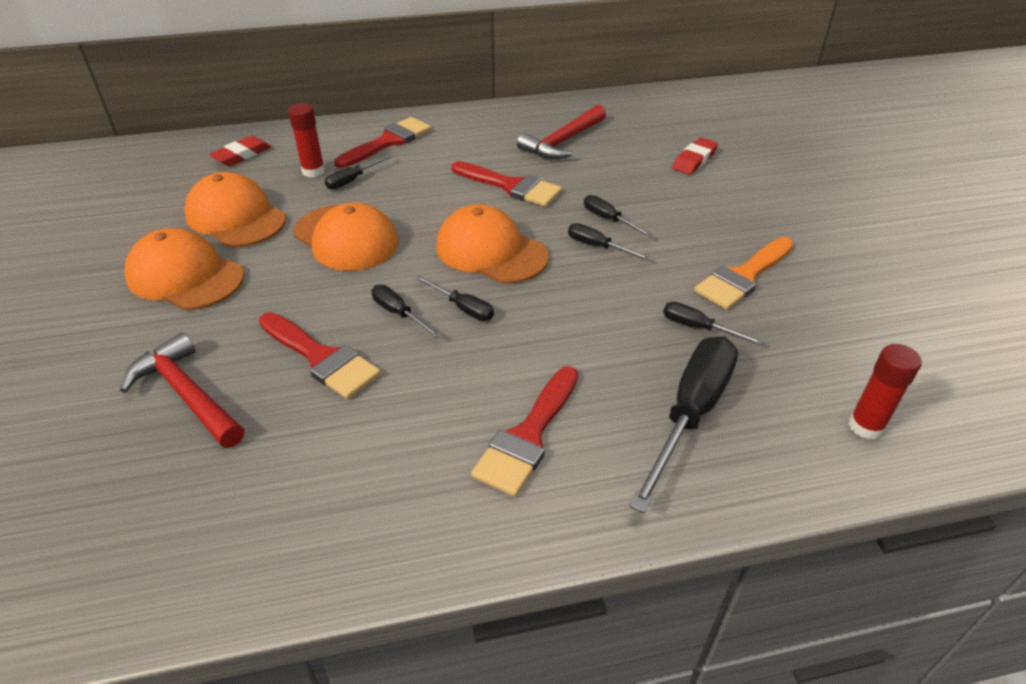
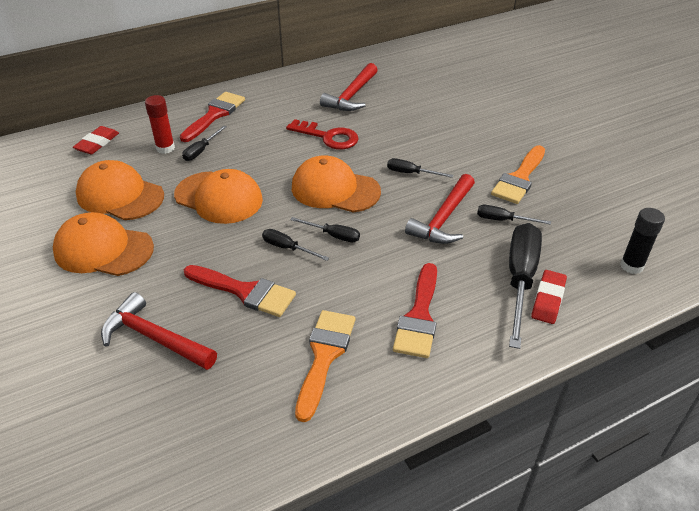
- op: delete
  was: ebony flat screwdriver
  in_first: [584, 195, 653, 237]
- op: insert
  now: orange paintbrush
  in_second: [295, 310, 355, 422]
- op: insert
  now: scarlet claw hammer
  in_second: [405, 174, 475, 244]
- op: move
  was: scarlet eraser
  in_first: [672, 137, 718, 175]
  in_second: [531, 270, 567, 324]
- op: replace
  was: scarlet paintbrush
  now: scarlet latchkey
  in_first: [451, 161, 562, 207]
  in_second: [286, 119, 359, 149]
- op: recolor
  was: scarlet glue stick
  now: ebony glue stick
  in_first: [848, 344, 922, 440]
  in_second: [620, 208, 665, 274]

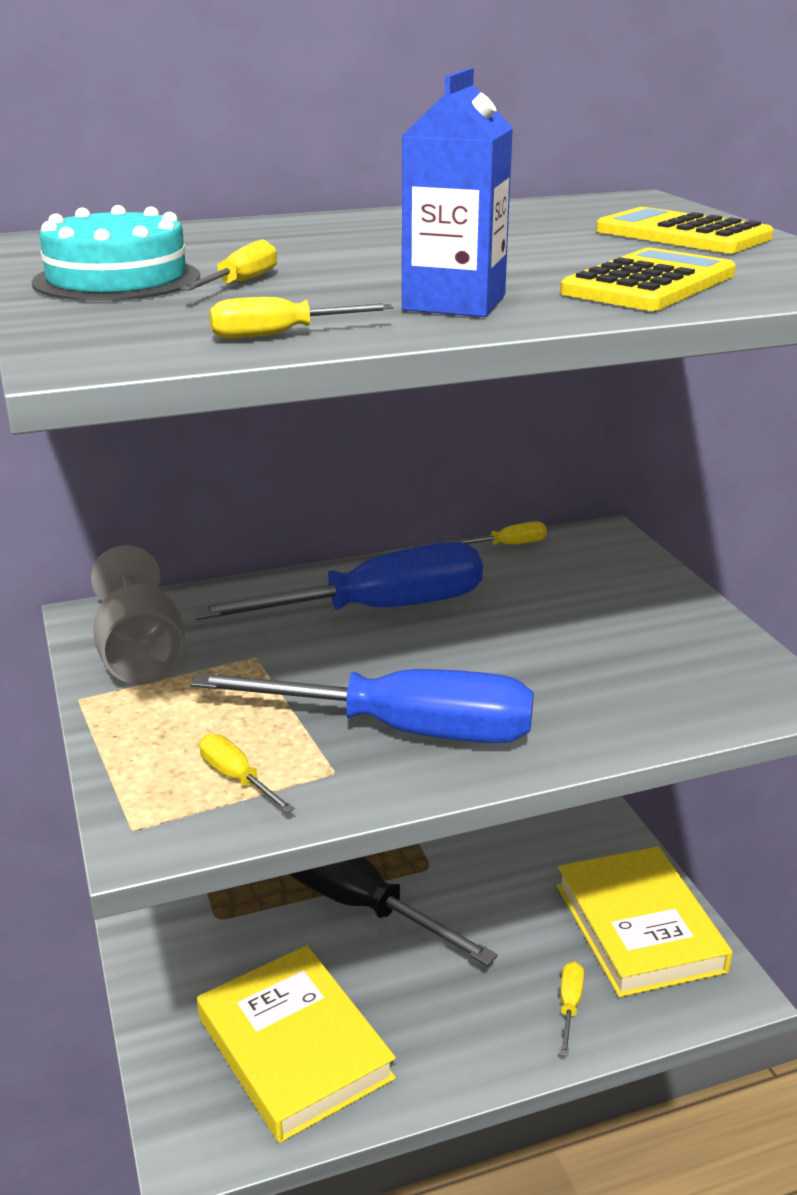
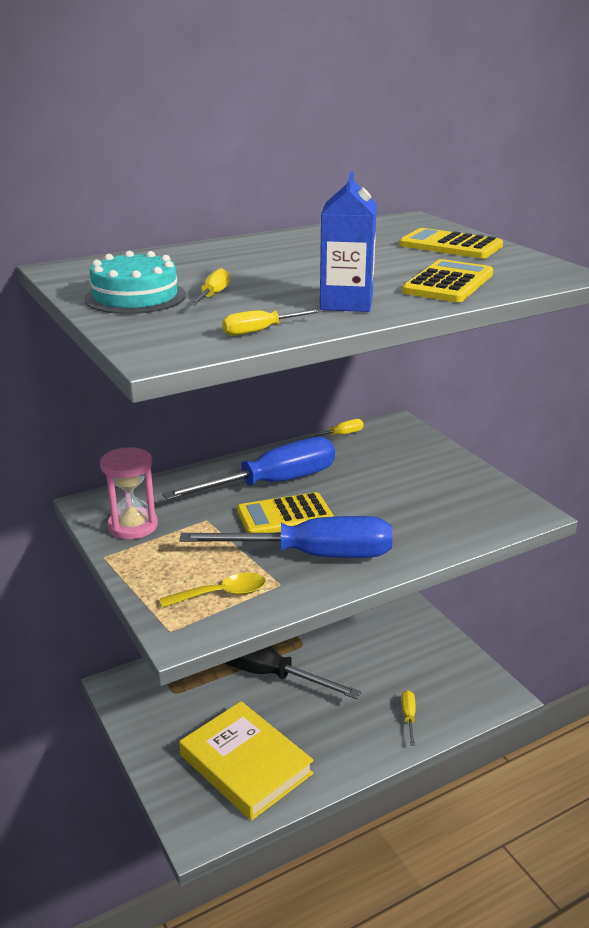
- op: delete
  was: golden hardcover
  in_first: [557, 846, 733, 997]
- op: insert
  now: golden calculator
  in_second: [237, 492, 334, 533]
- op: replace
  was: ash-grey chalice
  now: rosy sandglass
  in_first: [91, 545, 185, 685]
  in_second: [100, 447, 158, 539]
- op: replace
  was: golden flat screwdriver
  now: golden teaspoon
  in_first: [199, 734, 295, 813]
  in_second: [160, 573, 266, 608]

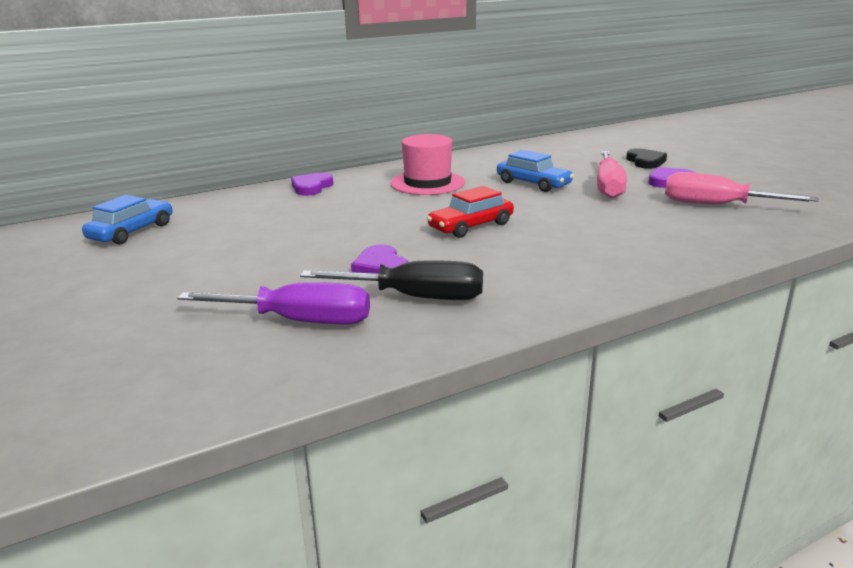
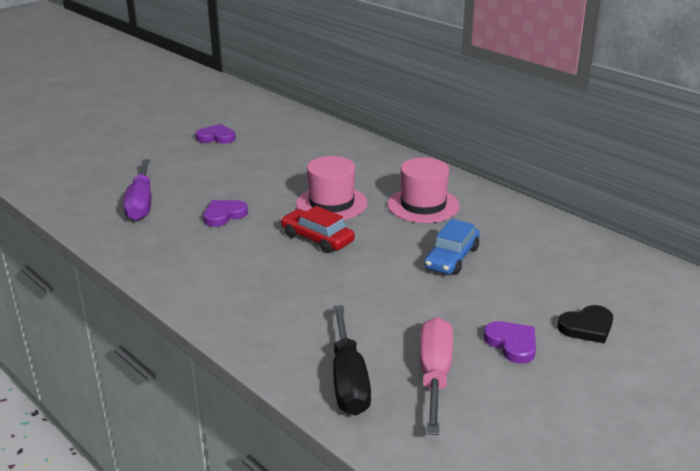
- op: delete
  was: blue car
  in_first: [82, 195, 173, 245]
- op: delete
  was: rosy flat screwdriver
  in_first: [597, 151, 627, 199]
- op: insert
  now: rosy top hat
  in_second: [296, 156, 368, 220]
- op: move
  was: purple heart
  in_first: [291, 173, 334, 196]
  in_second: [196, 124, 236, 144]
- op: move
  was: ebony flat screwdriver
  in_first: [300, 261, 483, 300]
  in_second: [333, 305, 371, 416]

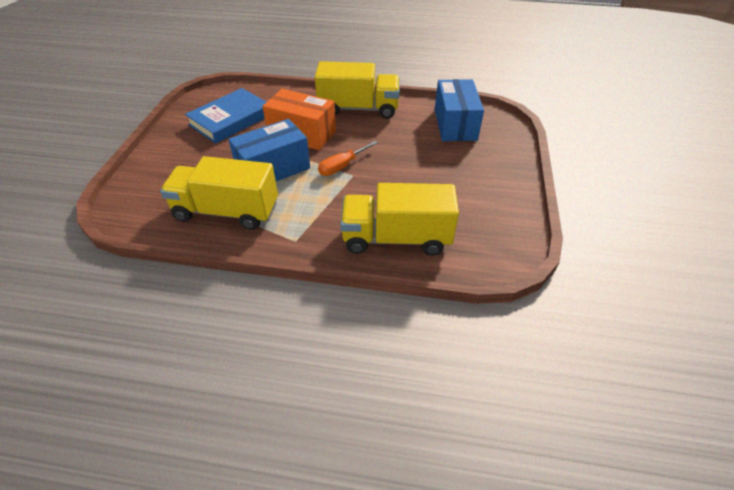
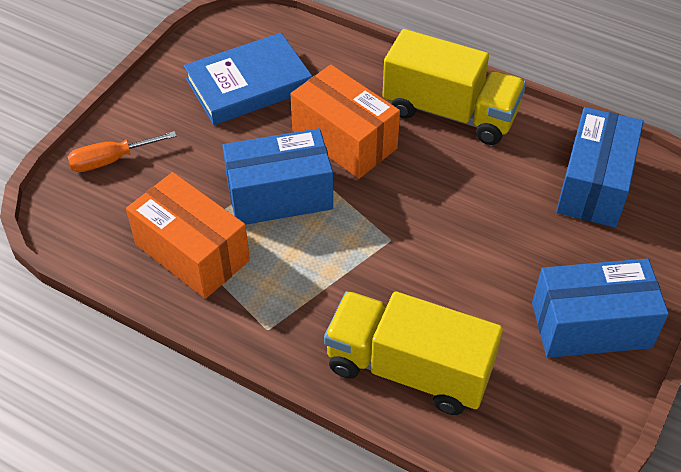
- op: insert
  now: blue box
  in_second: [532, 259, 669, 358]
- op: move
  was: orange flat screwdriver
  in_first: [318, 141, 378, 176]
  in_second: [67, 131, 177, 172]
- op: replace
  was: golden lorry
  now: orange box
  in_first: [160, 156, 278, 230]
  in_second: [126, 172, 250, 299]

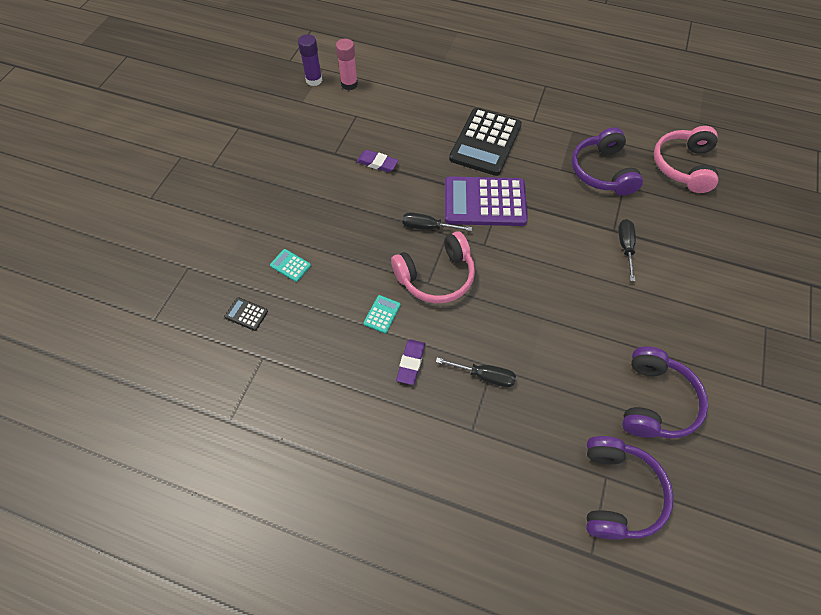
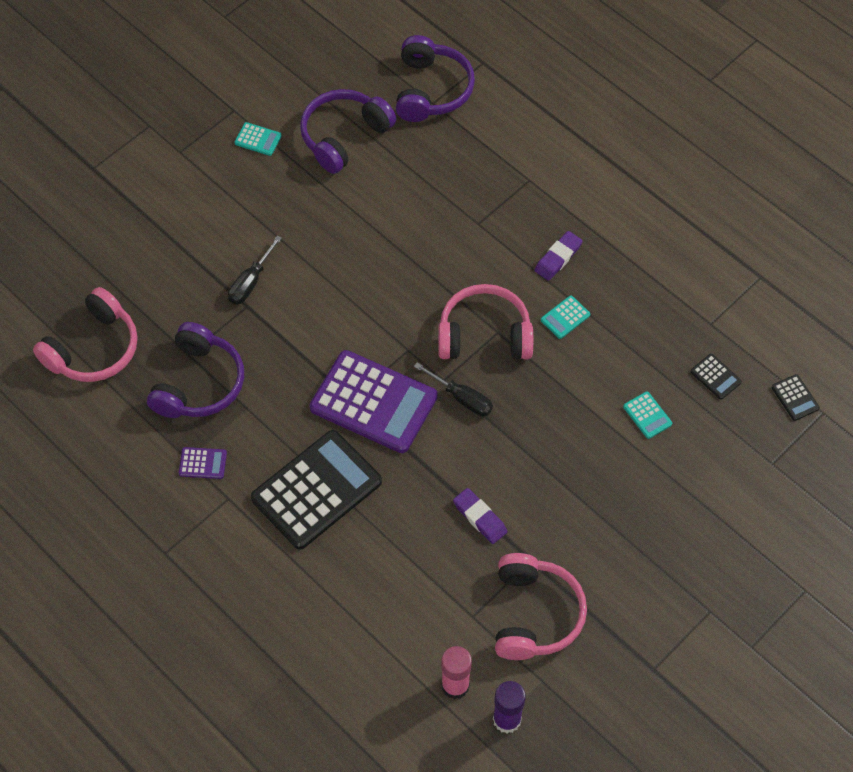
- op: delete
  was: ebony flat screwdriver
  in_first: [436, 357, 516, 387]
- op: insert
  now: purple calculator
  in_second: [179, 447, 227, 479]
- op: insert
  now: aqua calculator
  in_second: [235, 122, 281, 156]
- op: insert
  now: rosy headphones
  in_second: [495, 553, 587, 660]
- op: insert
  now: ebony calculator
  in_second: [772, 374, 820, 421]
- op: rotate
  was: purple headphones
  in_first: [586, 436, 674, 540]
  in_second: [396, 35, 475, 122]
  clockwise: 150

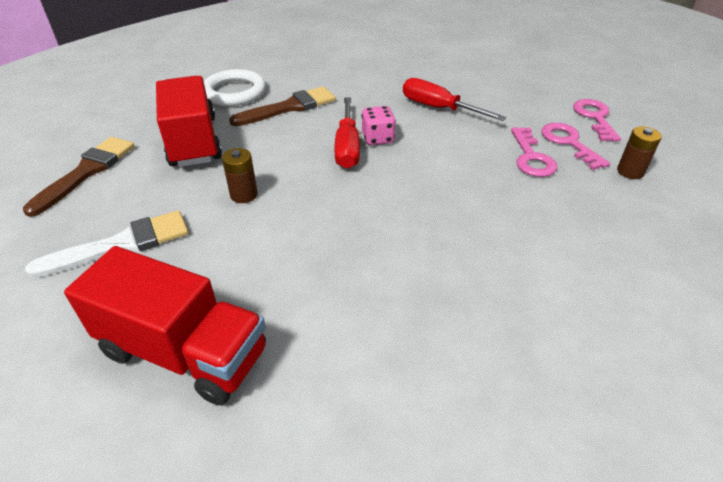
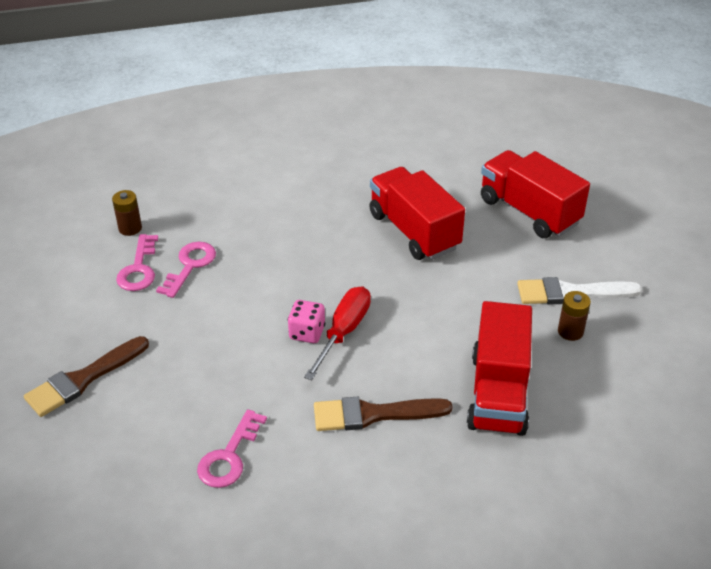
- op: delete
  was: white torus
  in_first: [204, 69, 266, 106]
- op: delete
  was: scarlet flat screwdriver
  in_first: [403, 78, 506, 121]
- op: insert
  now: scarlet lorry
  in_second: [369, 167, 465, 260]
- op: move
  was: russet paintbrush
  in_first: [23, 137, 135, 217]
  in_second: [24, 336, 149, 417]
- op: move
  was: russet battery
  in_first: [222, 148, 258, 203]
  in_second: [558, 291, 591, 341]
- op: move
  was: rosy latchkey
  in_first: [573, 99, 621, 142]
  in_second: [197, 409, 267, 488]

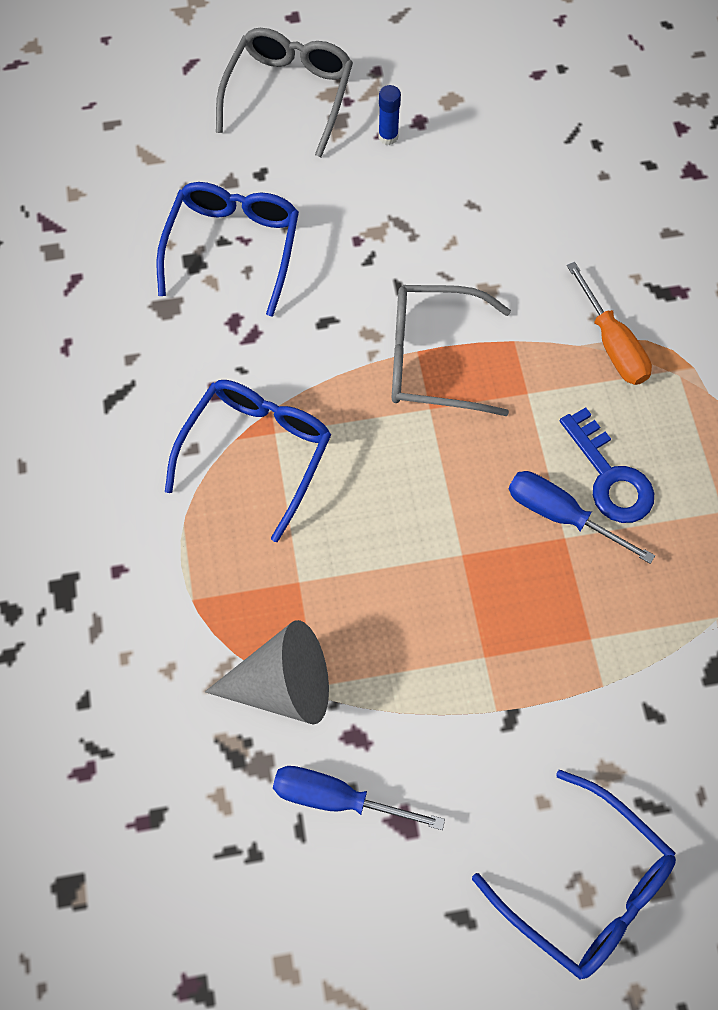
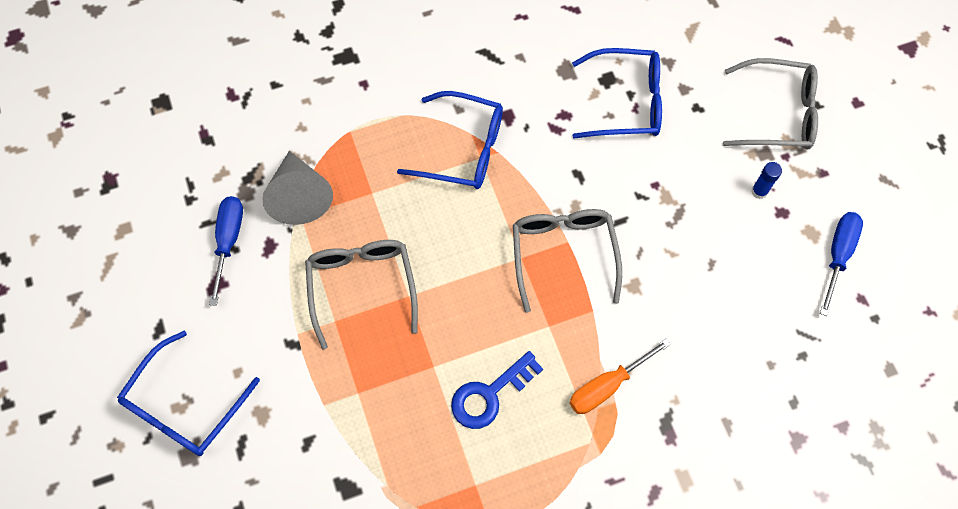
- op: insert
  now: ash-grey spectacles
  in_second: [305, 240, 418, 350]
- op: move
  was: blue flat screwdriver
  in_first: [509, 471, 655, 564]
  in_second: [820, 212, 863, 316]

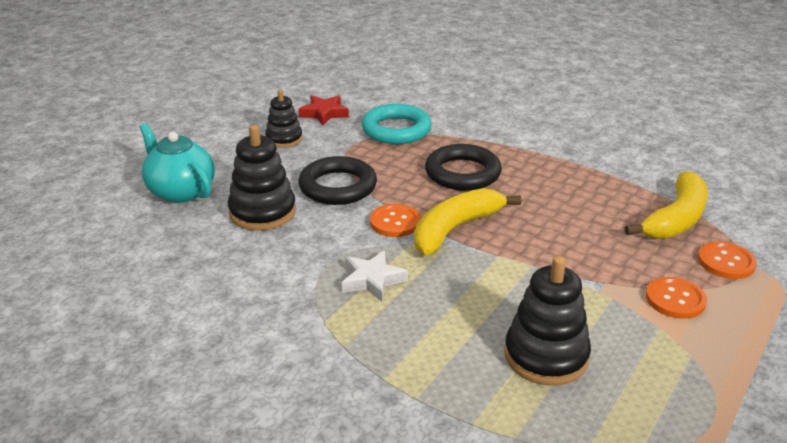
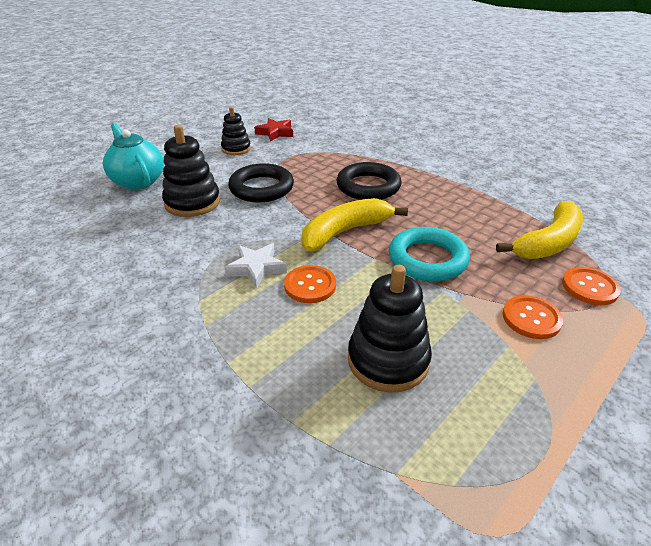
- op: move
  was: aqua torus
  in_first: [362, 104, 432, 144]
  in_second: [389, 227, 470, 281]
- op: move
  was: orange sewing button
  in_first: [370, 204, 421, 237]
  in_second: [284, 265, 336, 303]

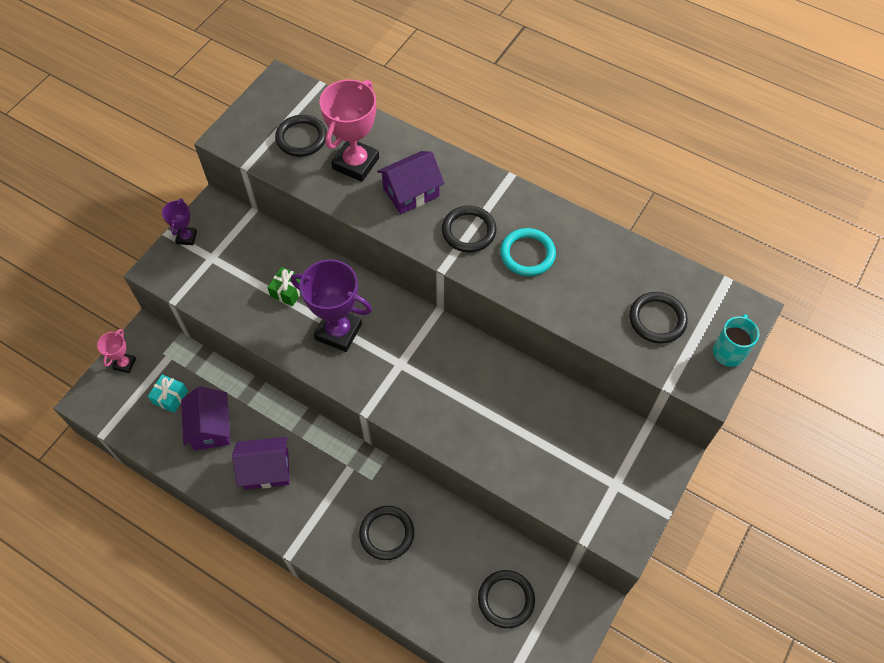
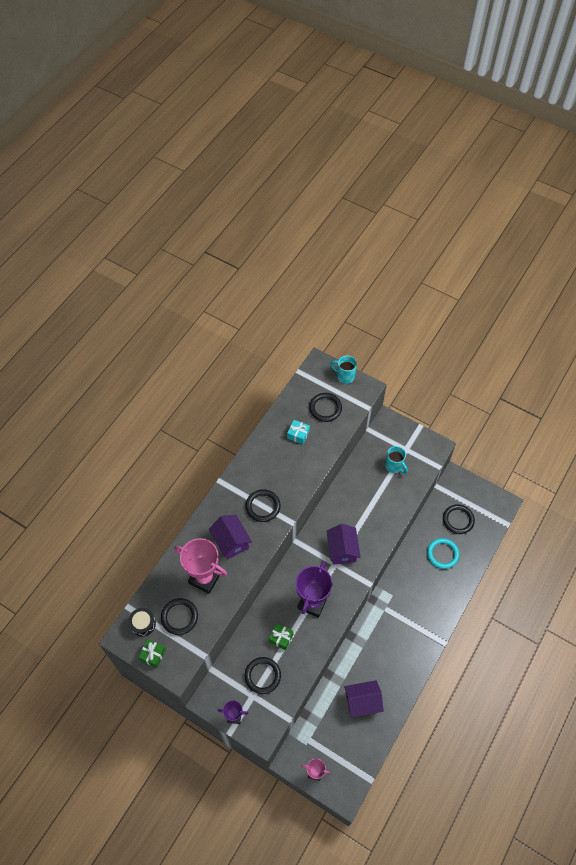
- op: insert
  now: ebony snare drum
  in_second: [128, 608, 156, 637]
- op: insert
  now: emerald gift
  in_second: [138, 639, 166, 668]
- op: insert
  now: aqua tea mug
  in_second: [385, 446, 408, 474]
- op: move
  was: aqua gift
  in_first: [148, 375, 188, 413]
  in_second: [287, 420, 310, 444]
- op: move
  was: purple toy house
  in_first: [232, 437, 290, 490]
  in_second: [326, 524, 361, 564]
- op: move
  was: ebony torus
  in_first: [359, 506, 414, 560]
  in_second: [245, 657, 281, 694]
- op: move
  was: aqua torus
  in_first: [500, 228, 556, 276]
  in_second: [427, 538, 460, 569]

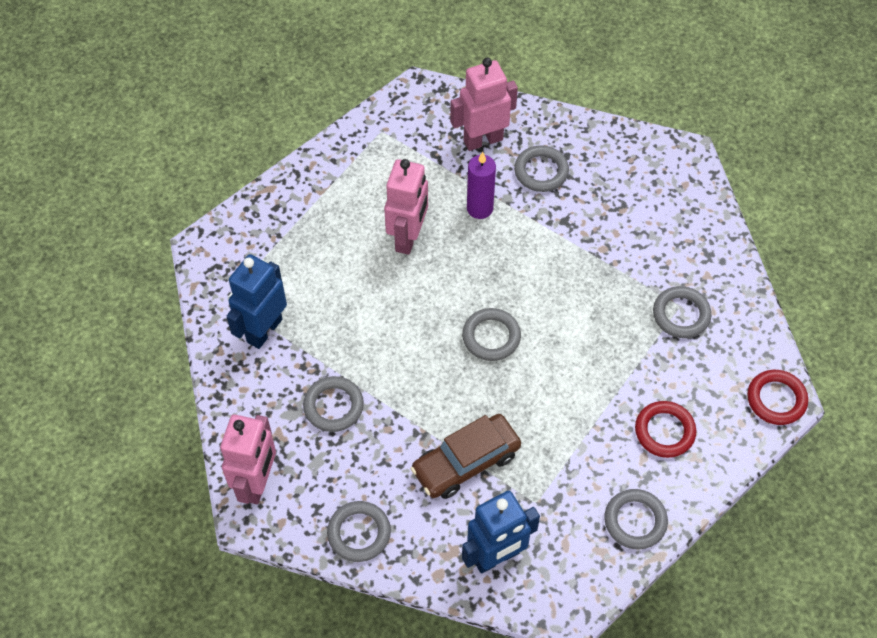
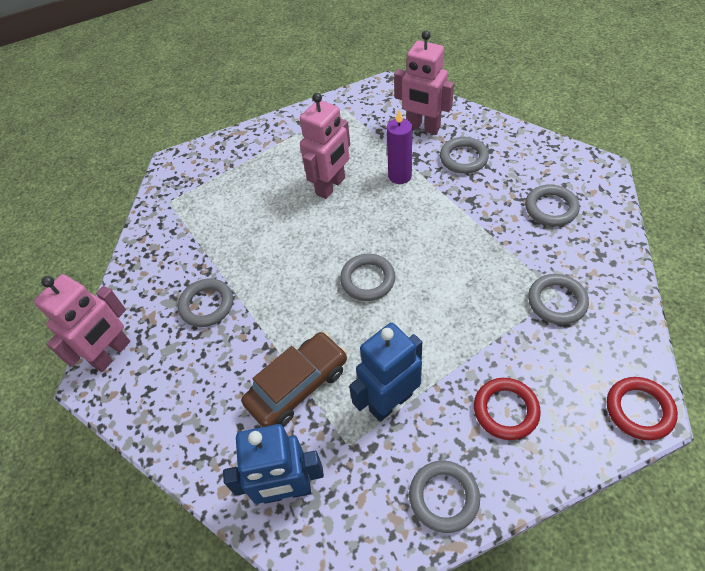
- op: move
  was: blue robot
  in_first: [227, 254, 287, 349]
  in_second: [349, 323, 422, 422]
- op: move
  was: ash-grey torus
  in_first: [327, 501, 391, 562]
  in_second: [525, 185, 580, 226]
- op: rotate
  was: russet car
  in_first: [410, 414, 521, 499]
  in_second: [241, 332, 347, 427]
  clockwise: 150
- op: rotate
  was: rosy robot
  in_first: [450, 58, 518, 151]
  in_second: [394, 31, 454, 135]
  clockwise: -150

